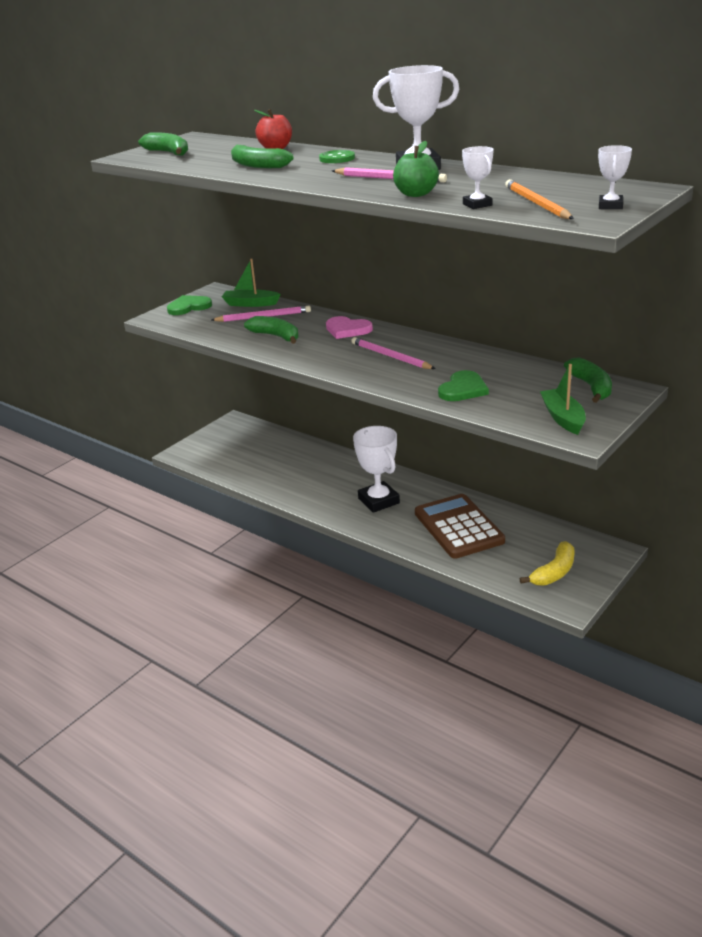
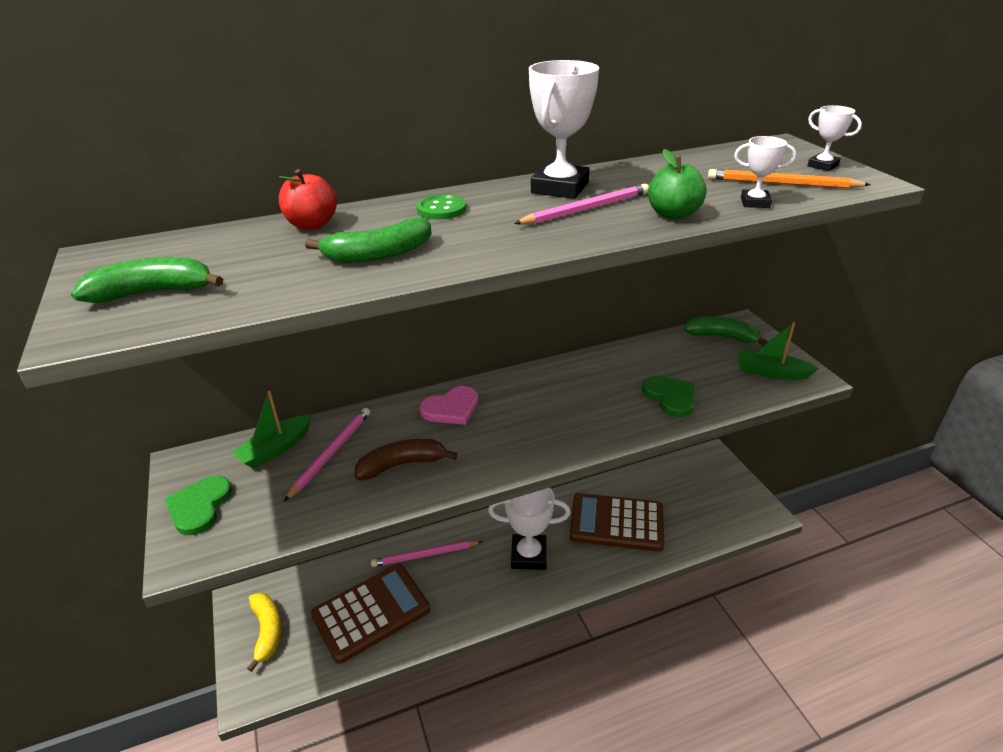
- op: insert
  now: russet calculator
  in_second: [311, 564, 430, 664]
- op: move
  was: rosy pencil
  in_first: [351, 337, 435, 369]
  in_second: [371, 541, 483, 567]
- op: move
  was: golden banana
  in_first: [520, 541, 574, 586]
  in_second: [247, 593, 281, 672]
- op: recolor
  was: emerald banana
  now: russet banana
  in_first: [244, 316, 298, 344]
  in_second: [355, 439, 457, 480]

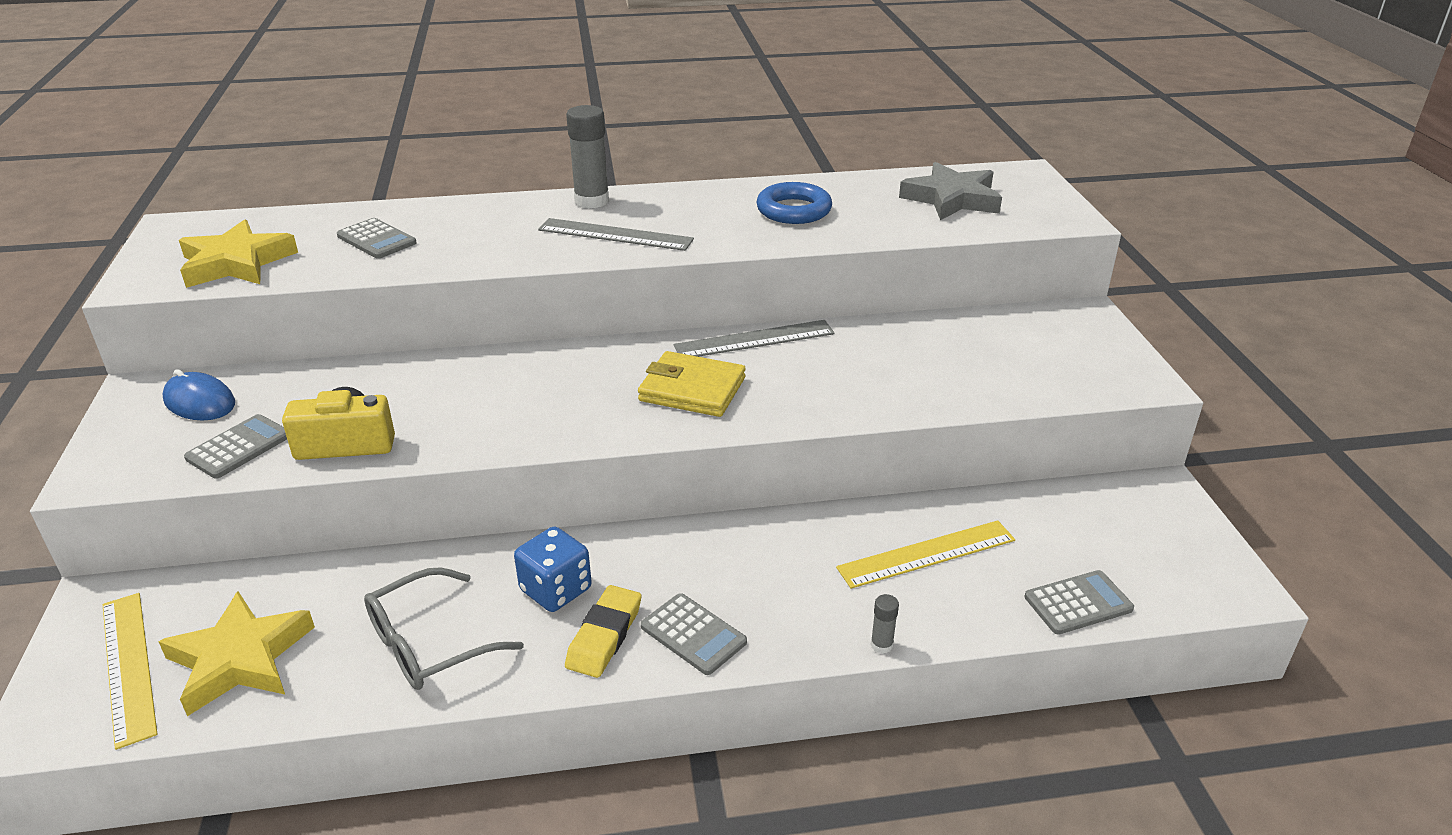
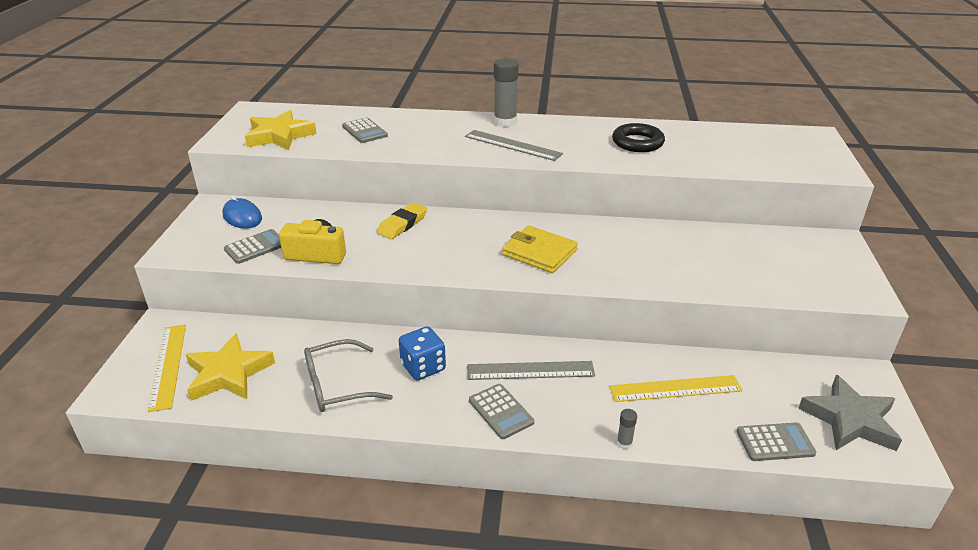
- op: move
  was: golden eraser
  in_first: [565, 585, 642, 678]
  in_second: [377, 203, 427, 239]
- op: move
  was: ash-grey straightedge
  in_first: [674, 320, 835, 357]
  in_second: [467, 361, 595, 380]
- op: move
  was: ash-grey five-pointed star
  in_first: [899, 162, 1002, 220]
  in_second: [798, 375, 902, 451]
- op: recolor
  was: blue torus
  now: ebony torus
  in_first: [756, 182, 832, 224]
  in_second: [612, 123, 665, 152]

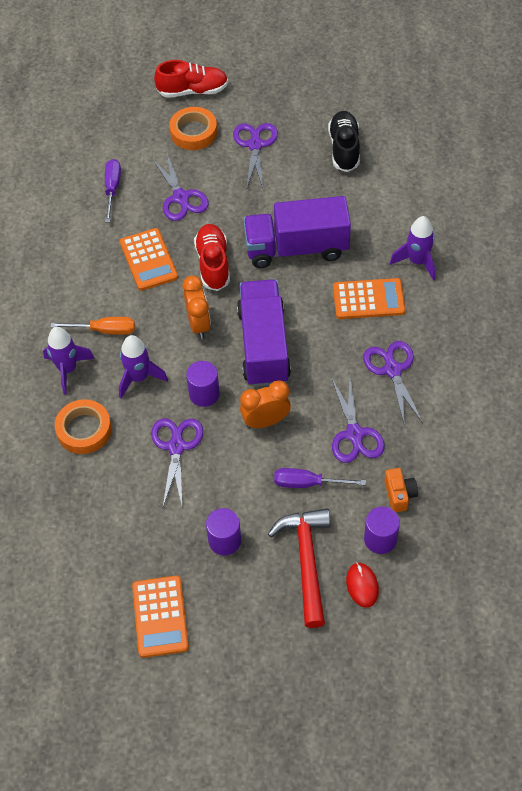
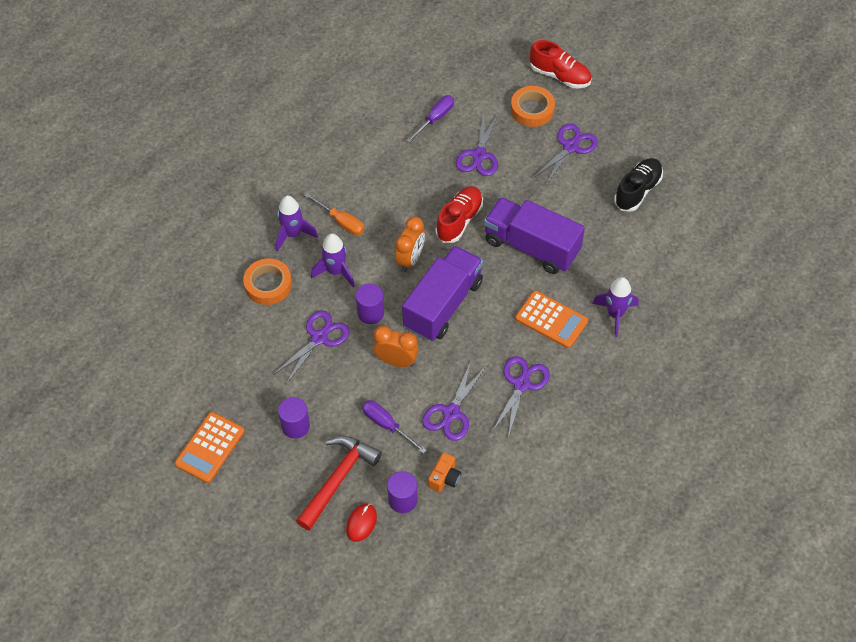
- op: delete
  was: orange calculator
  in_first: [120, 228, 178, 291]

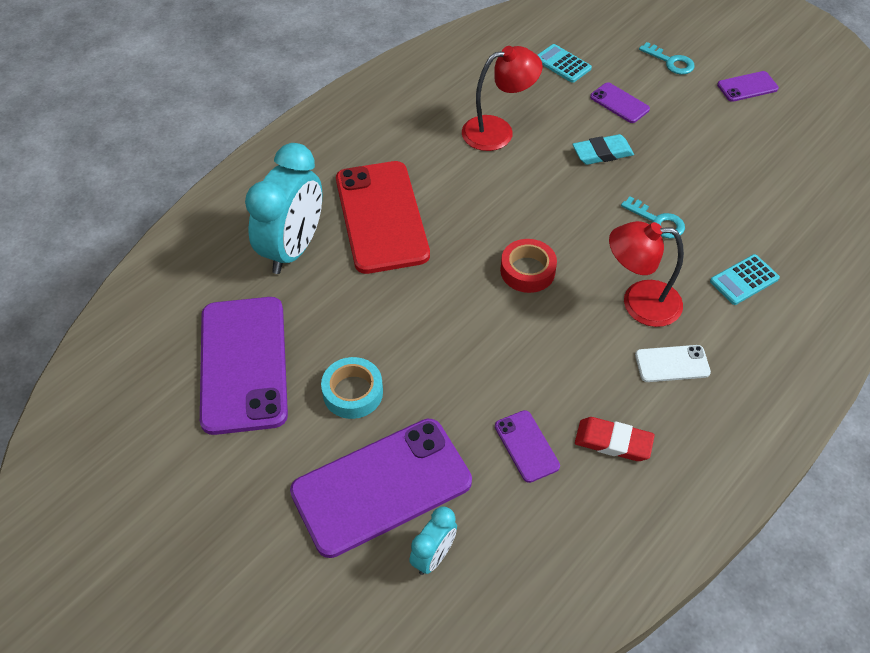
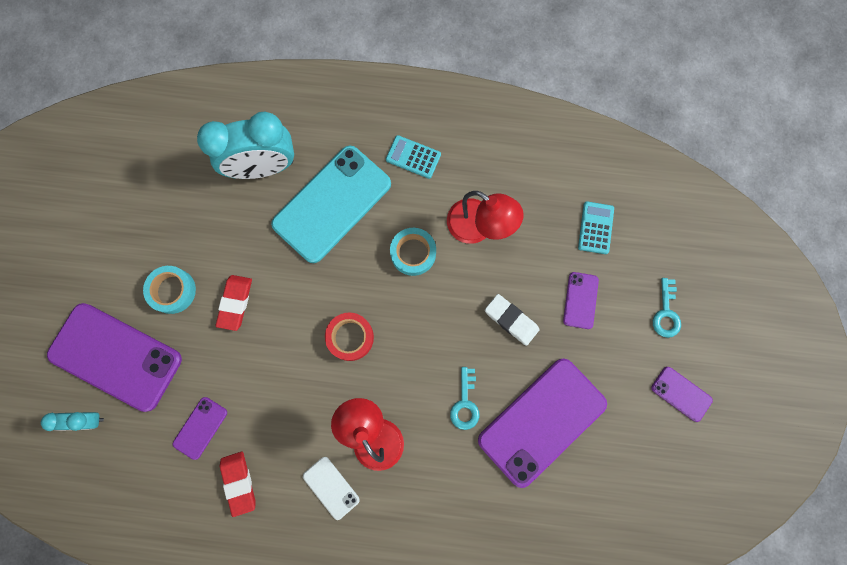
- op: insert
  now: scarlet eraser
  in_second: [216, 275, 252, 331]
- op: insert
  now: aqua sticky tape
  in_second: [390, 228, 436, 276]
- op: move
  was: purple smartphone
  in_first: [200, 297, 288, 435]
  in_second: [478, 359, 607, 488]
- op: move
  was: aqua calculator
  in_first: [710, 254, 780, 305]
  in_second: [386, 135, 441, 179]
- op: recolor
  was: scarlet smartphone
  now: aqua smartphone
  in_first: [336, 161, 430, 274]
  in_second: [271, 145, 391, 263]
- op: recolor
  was: aqua eraser
  now: white eraser
  in_first: [572, 134, 634, 165]
  in_second: [485, 294, 540, 346]

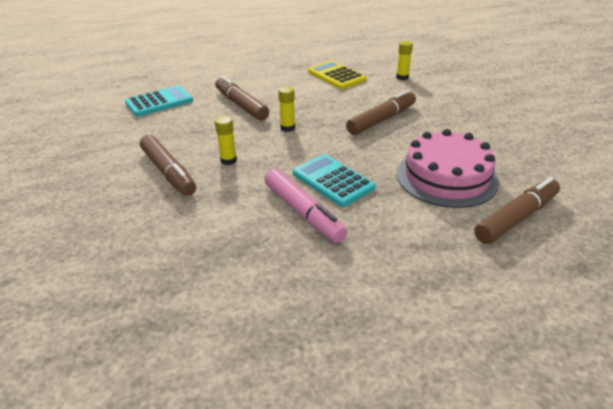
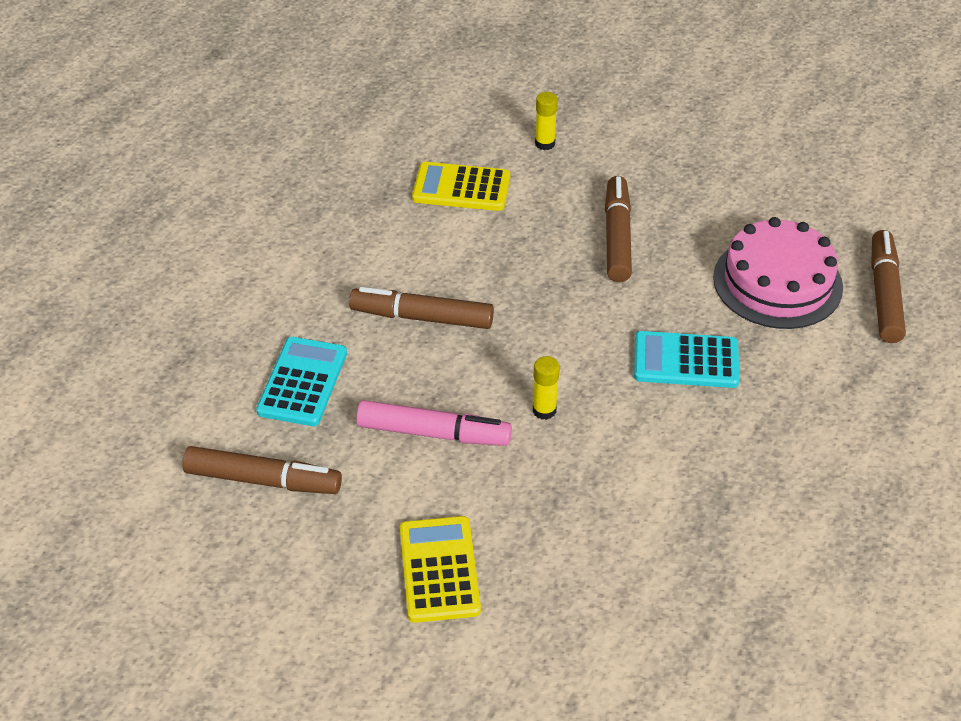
- op: delete
  was: golden glue stick
  in_first: [278, 86, 295, 132]
- op: insert
  now: golden calculator
  in_second: [400, 516, 481, 623]
- op: move
  was: russet marker
  in_first: [140, 135, 196, 196]
  in_second: [182, 446, 342, 494]
- op: move
  was: rosy marker
  in_first: [264, 169, 347, 243]
  in_second: [356, 400, 512, 446]

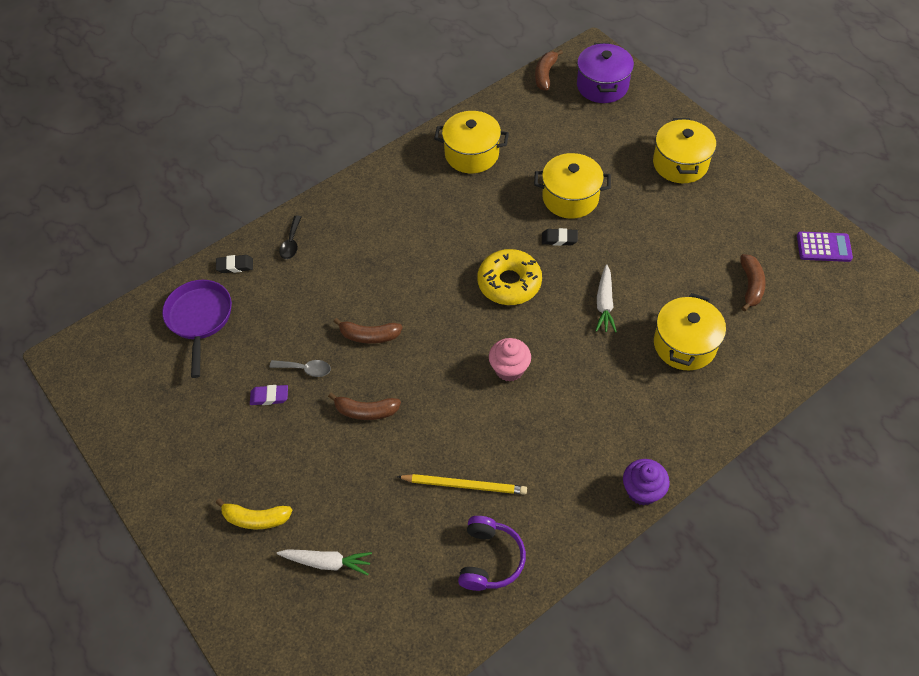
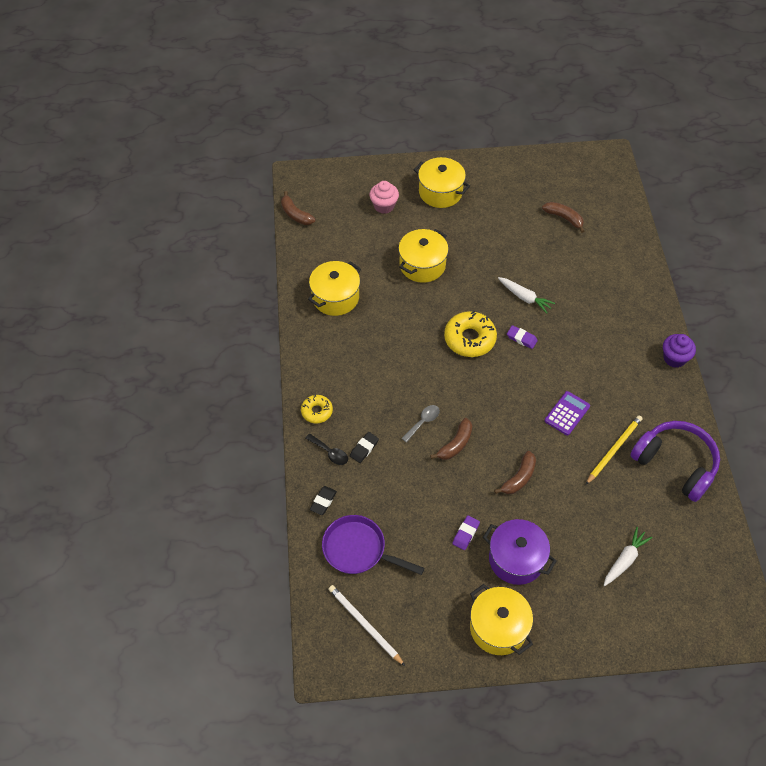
- op: delete
  was: golden banana
  in_first: [216, 498, 292, 529]
- op: insert
  now: golden doughnut
  in_second: [301, 394, 333, 423]
- op: insert
  now: white pencil
  in_second: [328, 585, 405, 666]
- op: insert
  now: purple eraser
  in_second: [507, 325, 538, 349]
- op: move
  was: ash-grey teaspoon
  in_first: [269, 360, 331, 377]
  in_second: [401, 405, 440, 443]
- op: move
  was: rosy cupcake
  in_first: [489, 338, 531, 382]
  in_second: [370, 181, 399, 214]
- op: move
  was: ebony eraser
  in_first: [542, 228, 578, 246]
  in_second: [350, 432, 379, 463]
- op: move
  was: purple stockpot
  in_first: [577, 43, 634, 103]
  in_second: [483, 519, 557, 585]
- op: move
  was: golden stockpot
  in_first: [654, 293, 726, 371]
  in_second: [470, 584, 533, 655]
- op: move
  was: purple calculator
  in_first: [797, 231, 853, 262]
  in_second: [545, 391, 590, 435]
- op: resize
  was: purple headphones
  in_first: [458, 516, 526, 591]
  in_second: [630, 421, 720, 502]
  ratio: 1.54

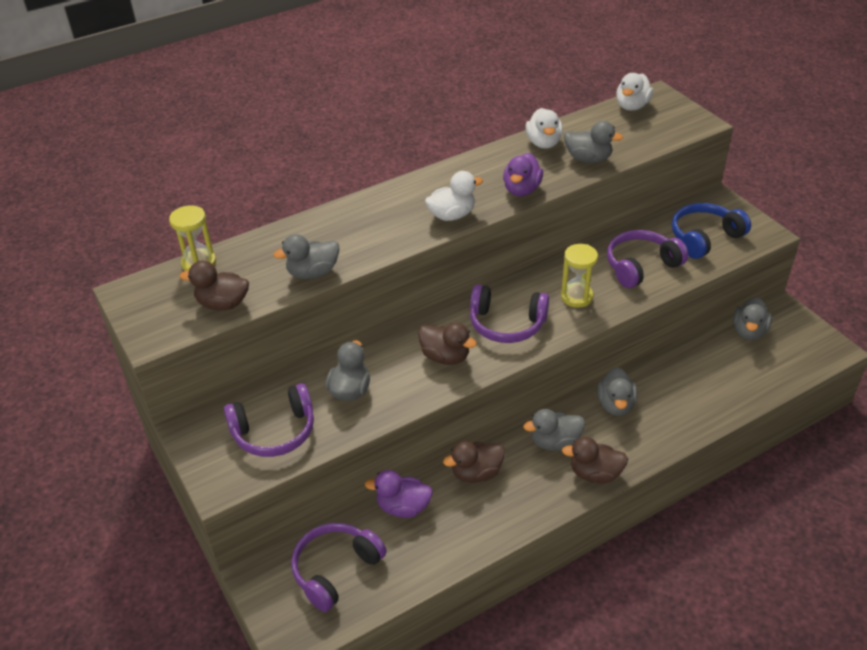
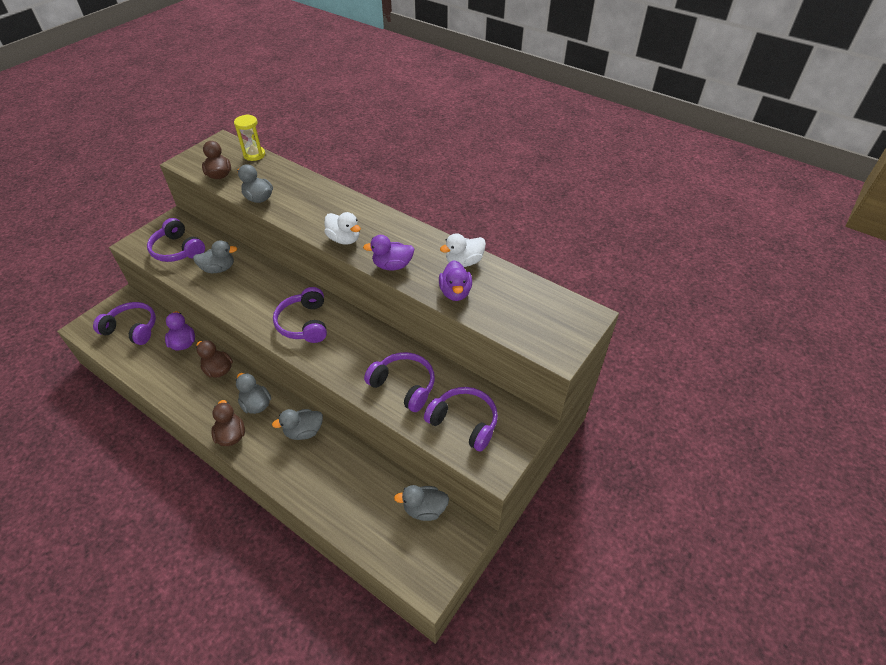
- op: delete
  was: russet rubber duck
  in_first: [418, 323, 477, 365]
- op: delete
  was: golden sandglass
  in_first: [561, 244, 598, 308]
- op: delete
  was: white rubber duck
  in_first: [616, 73, 653, 111]
- op: recolor
  was: ash-grey rubber duck
  now: purple rubber duck
  in_first: [564, 121, 623, 163]
  in_second: [439, 260, 472, 301]
- op: recolor
  was: blue headphones
  now: purple headphones
  in_first: [672, 203, 751, 259]
  in_second: [424, 387, 498, 452]

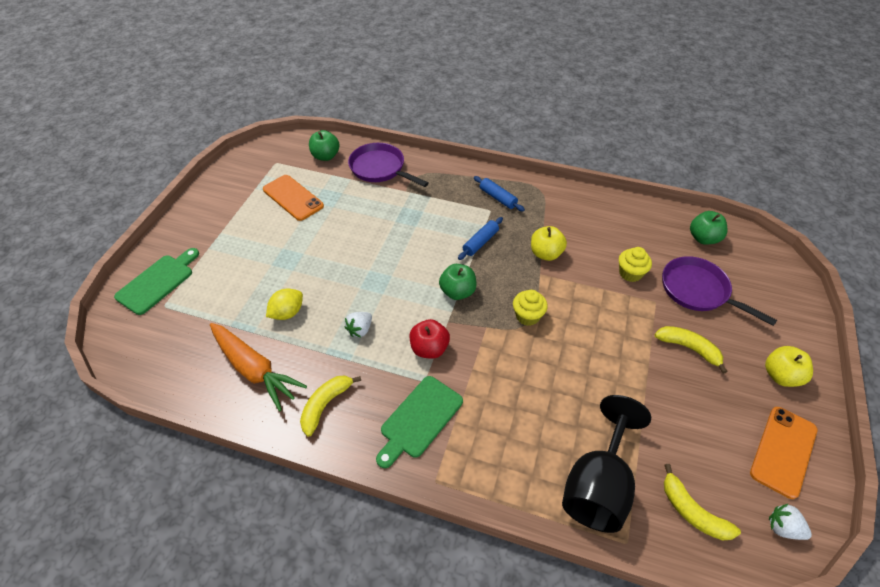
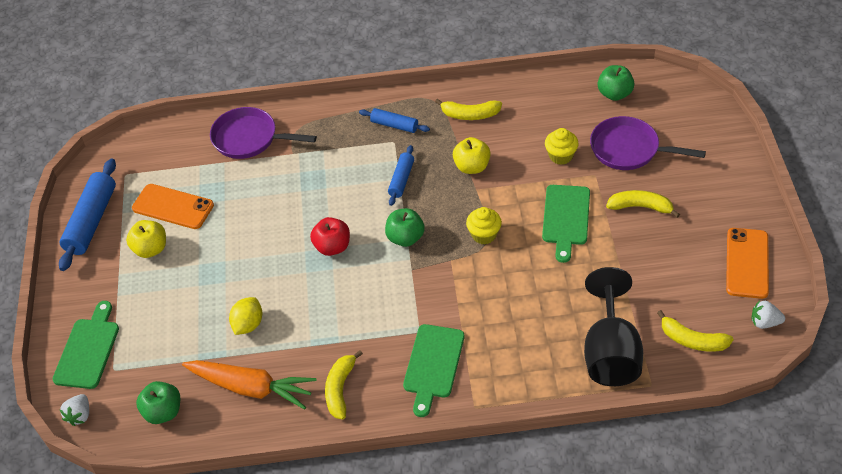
- op: insert
  now: blue dough roller
  in_second: [59, 159, 116, 271]
- op: insert
  now: golden banana
  in_second: [435, 99, 502, 120]
- op: insert
  now: emerald chopping board
  in_second: [542, 185, 590, 263]
- op: move
  was: emerald apple fruit
  in_first: [309, 130, 339, 161]
  in_second: [136, 381, 180, 424]
- op: move
  was: white strawberry
  in_first: [345, 312, 372, 337]
  in_second: [60, 394, 89, 426]
- op: move
  was: scarlet apple fruit
  in_first: [410, 319, 450, 359]
  in_second: [310, 217, 350, 256]
- op: move
  was: golden apple fruit
  in_first: [765, 346, 813, 387]
  in_second: [126, 220, 166, 258]

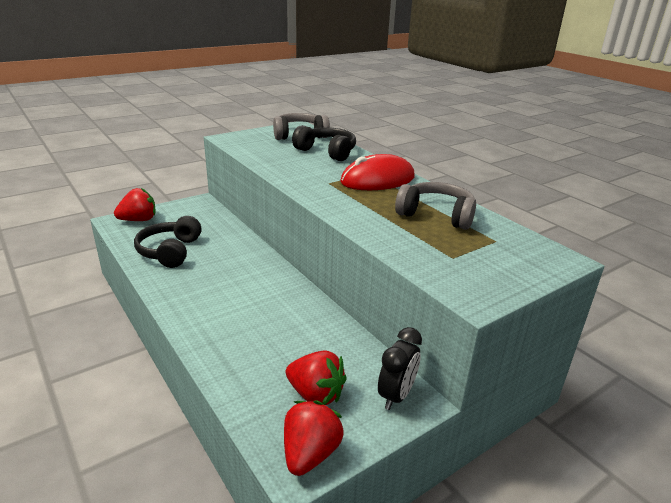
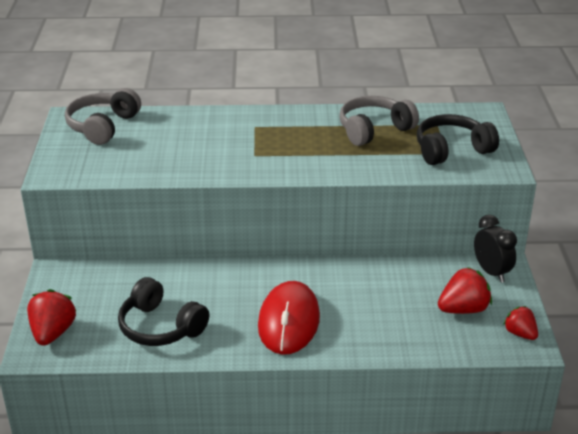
- op: move
  was: ebony headphones
  in_first: [292, 125, 356, 161]
  in_second: [417, 114, 499, 165]
- op: move
  was: scarlet mouse
  in_first: [340, 154, 415, 190]
  in_second: [258, 281, 320, 355]
- op: resize
  was: scarlet strawberry
  in_first: [284, 401, 343, 476]
  in_second: [503, 306, 538, 340]
  ratio: 0.64

